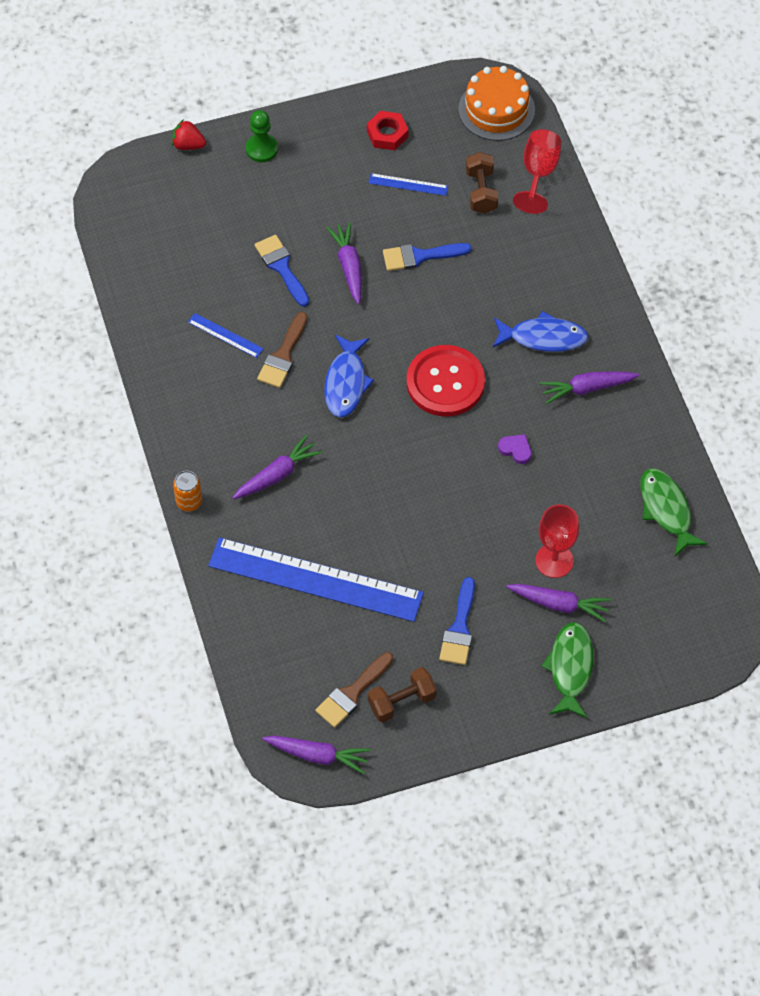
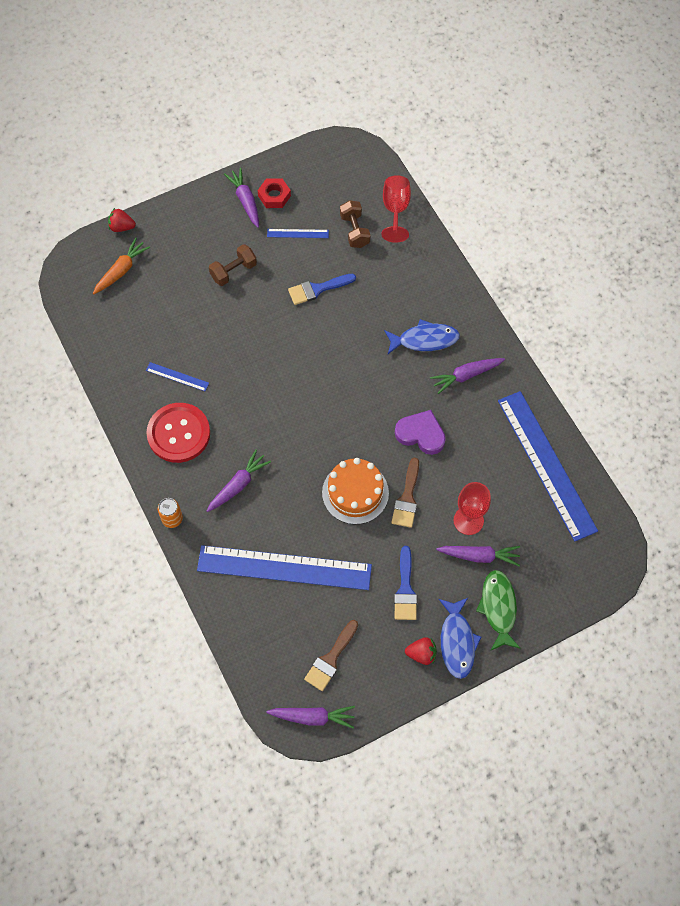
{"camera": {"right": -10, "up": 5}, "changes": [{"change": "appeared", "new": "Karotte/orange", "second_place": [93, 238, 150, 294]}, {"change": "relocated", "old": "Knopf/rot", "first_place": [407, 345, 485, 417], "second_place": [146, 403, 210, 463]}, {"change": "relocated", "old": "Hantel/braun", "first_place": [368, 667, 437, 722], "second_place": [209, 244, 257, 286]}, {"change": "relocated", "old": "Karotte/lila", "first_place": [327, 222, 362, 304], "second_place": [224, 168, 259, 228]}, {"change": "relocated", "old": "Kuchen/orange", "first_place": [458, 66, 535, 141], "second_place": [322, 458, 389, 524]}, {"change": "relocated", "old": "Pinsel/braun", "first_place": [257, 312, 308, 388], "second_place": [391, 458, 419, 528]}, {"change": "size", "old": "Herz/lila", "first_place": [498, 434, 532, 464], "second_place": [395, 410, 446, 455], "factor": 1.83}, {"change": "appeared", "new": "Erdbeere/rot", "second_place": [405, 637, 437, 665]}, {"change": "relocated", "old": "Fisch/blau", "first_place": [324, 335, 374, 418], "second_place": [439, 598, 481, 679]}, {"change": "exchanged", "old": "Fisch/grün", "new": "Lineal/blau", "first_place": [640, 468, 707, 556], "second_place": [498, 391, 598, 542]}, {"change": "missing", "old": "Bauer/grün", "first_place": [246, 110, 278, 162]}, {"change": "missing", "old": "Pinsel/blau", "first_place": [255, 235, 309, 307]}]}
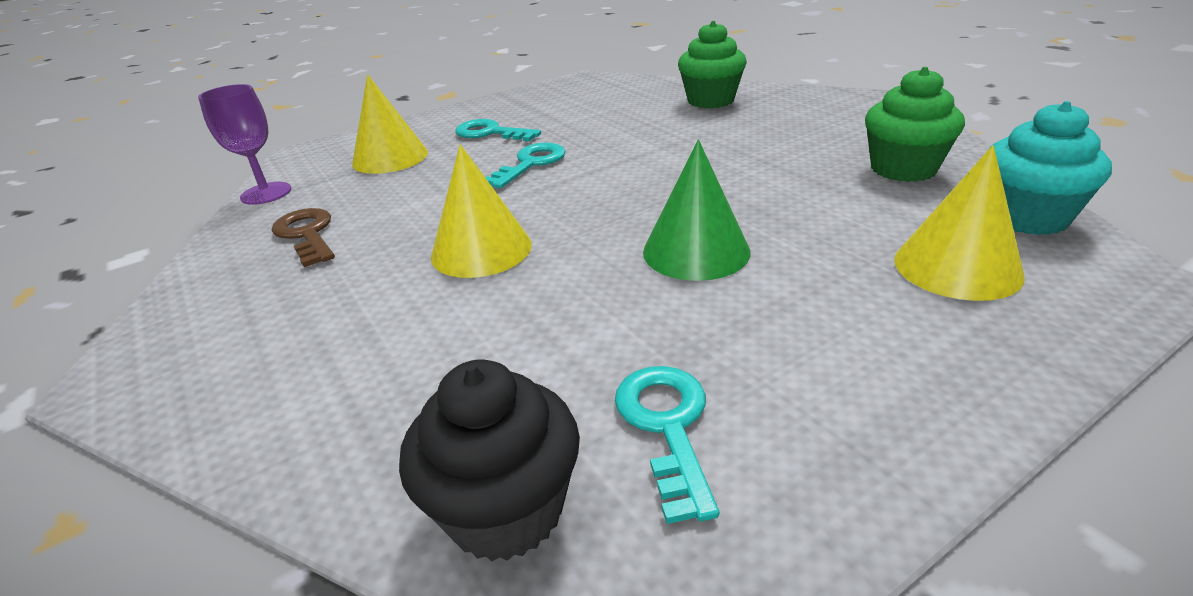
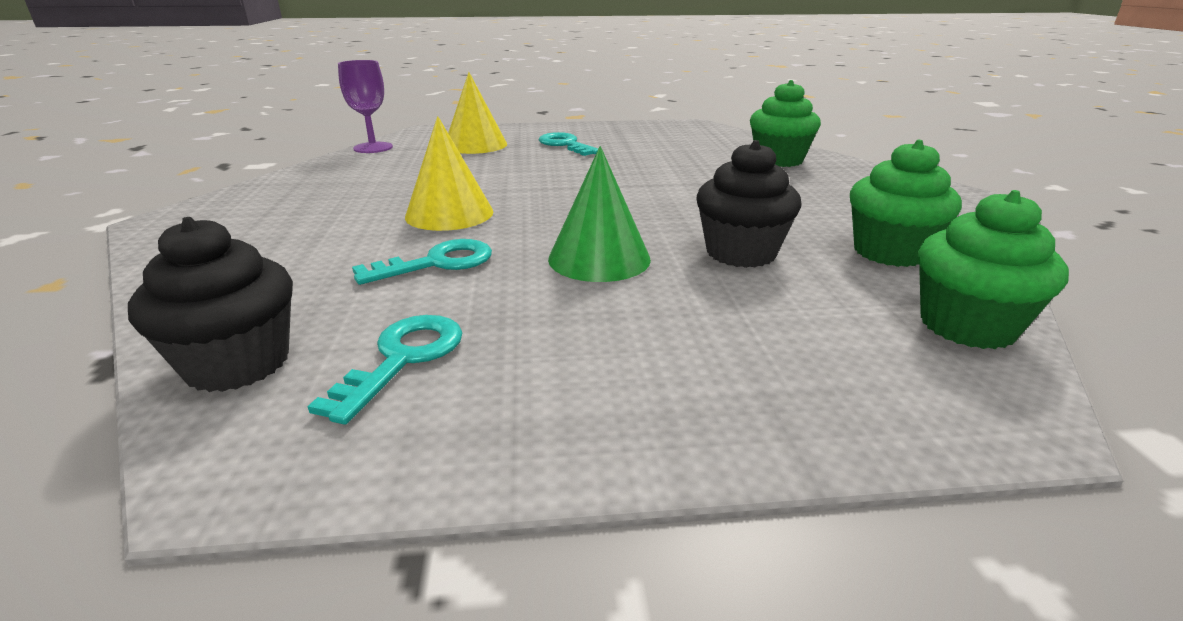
{"camera": {"right": 25, "up": -5}, "changes": [{"change": "relocated", "old": "Schlüssel/türkis", "first_place": [485, 143, 566, 188], "second_place": [352, 239, 492, 285]}, {"change": "appeared", "new": "Muffin/schwarz", "second_place": [696, 140, 802, 268]}, {"change": "colour", "old": "Muffin/türkis", "new": "Muffin/grün", "first_place": [988, 101, 1112, 235], "second_place": [918, 190, 1069, 349]}, {"change": "missing", "old": "Schlüssel/braun", "first_place": [271, 208, 335, 267]}, {"change": "missing", "old": "Kegel/gelb", "first_place": [894, 145, 1025, 301]}]}
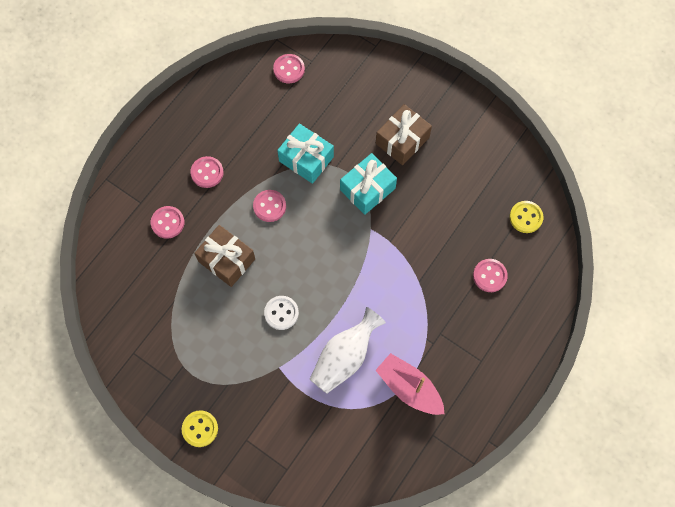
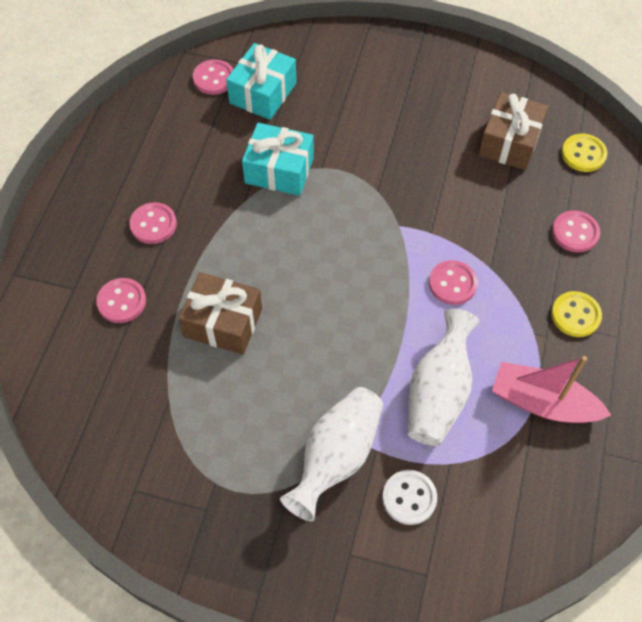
{"camera": {"right": -20, "up": -10}, "changes": [{"change": "relocated", "old": "Geschenk/türkis", "first_place": [340, 153, 397, 215], "second_place": [226, 43, 297, 120]}, {"change": "appeared", "new": "Vase/weiß", "second_place": [280, 387, 383, 521]}, {"change": "relocated", "old": "Knopf/weiß", "first_place": [264, 296, 299, 330], "second_place": [382, 470, 437, 525]}, {"change": "relocated", "old": "Knopf/rosa", "first_place": [253, 190, 286, 222], "second_place": [429, 260, 478, 305]}, {"change": "relocated", "old": "Geschenk/braun", "first_place": [376, 104, 432, 165], "second_place": [479, 92, 548, 170]}, {"change": "relocated", "old": "Knopf/gelb", "first_place": [182, 410, 218, 447], "second_place": [551, 291, 602, 337]}]}
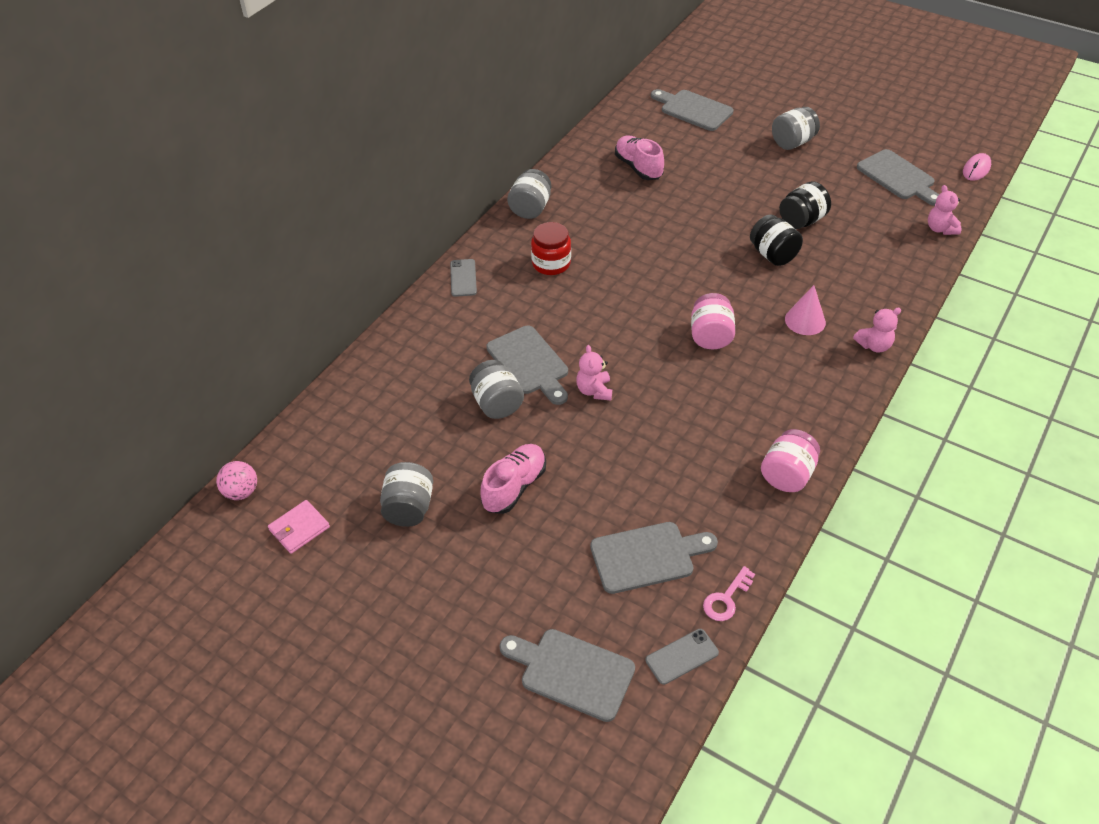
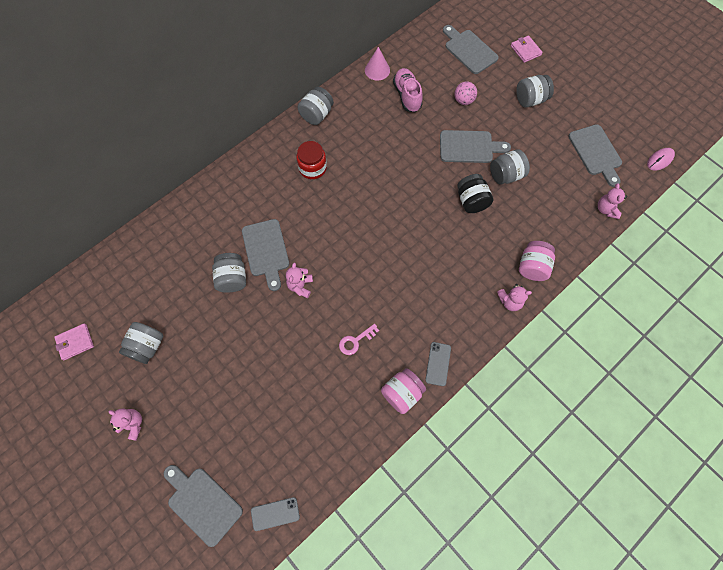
{"camera": {"right": 15, "up": 20}, "changes": [{"change": "appeared", "new": "Teddybär/rosa", "second_place": [108, 409, 142, 441]}, {"change": "relocated", "old": "Schlüssel/rosa", "first_place": [703, 566, 755, 621], "second_place": [339, 324, 379, 355]}, {"change": "relocated", "old": "Kegel/rosa", "first_place": [785, 285, 826, 335], "second_place": [365, 47, 390, 81]}, {"change": "relocated", "old": "Handy/grau", "first_place": [450, 259, 477, 297], "second_place": [425, 342, 451, 386]}, {"change": "relocated", "old": "Schneidebrett/grau", "first_place": [590, 522, 718, 594], "second_place": [440, 130, 511, 163]}, {"change": "relocated", "old": "Ball/rosa", "first_place": [216, 461, 257, 500], "second_place": [455, 81, 477, 105]}, {"change": "colour", "old": "Einmachglas/schwarz", "new": "Einmachglas/grau", "first_place": [779, 181, 831, 229], "second_place": [490, 149, 530, 185]}, {"change": "appeared", "new": "Geldbörse/rosa", "second_place": [511, 35, 543, 63]}, {"change": "relocated", "old": "Einmachglas/rosa", "first_place": [691, 293, 735, 349], "second_place": [519, 241, 555, 281]}, {"change": "missing", "old": "Schuh/rosa", "first_place": [481, 444, 546, 514]}]}
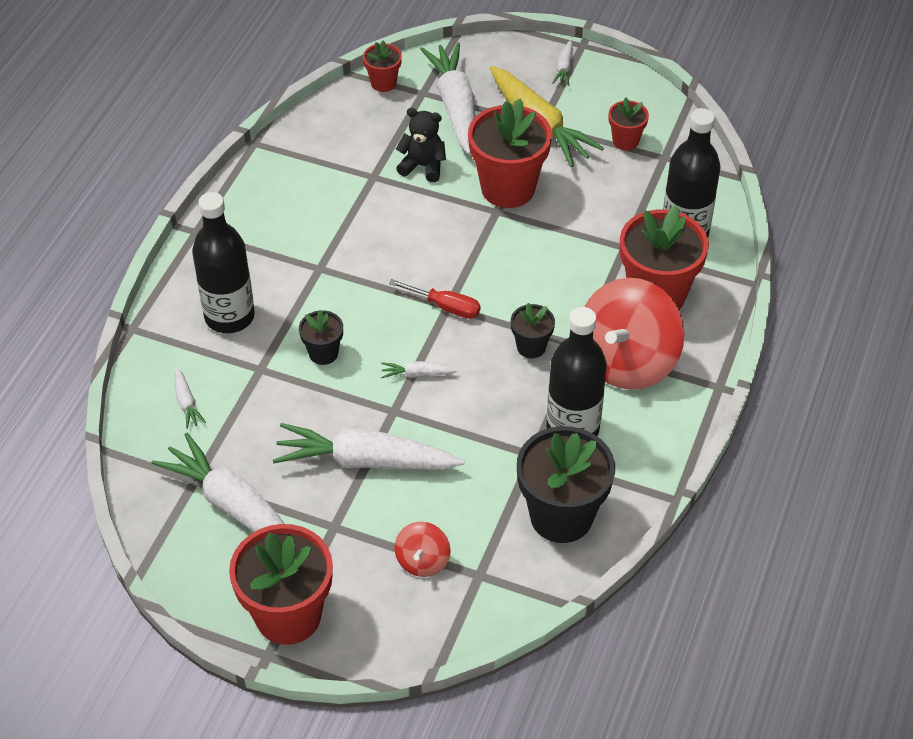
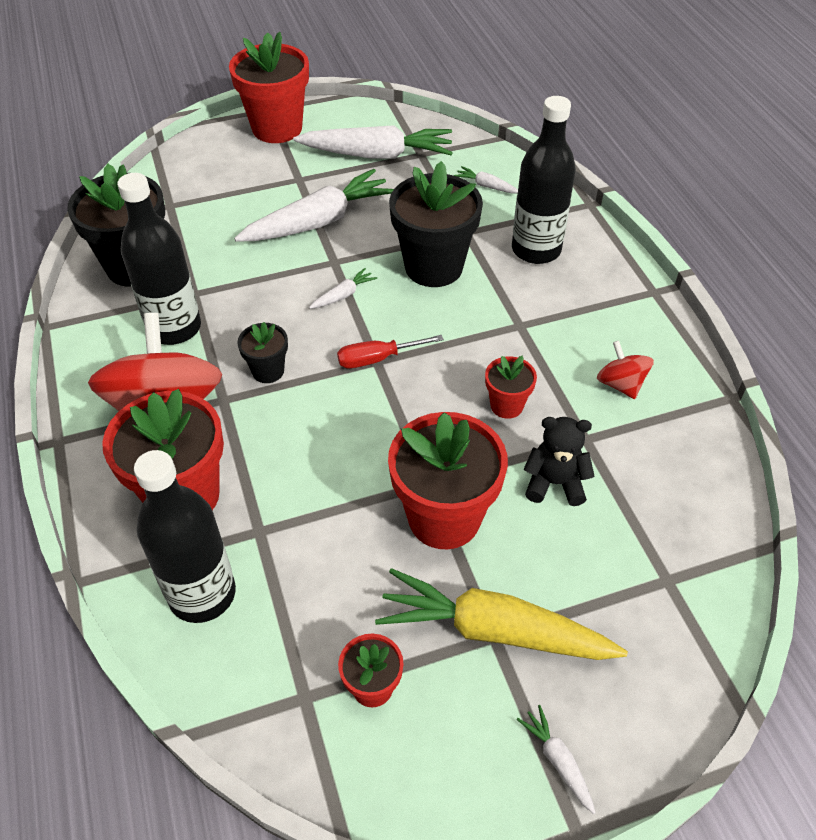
{"camera": {"right": 140, "up": 0}, "changes": [{"change": "size", "old": "Blumentopf/schwarz", "first_place": [299, 310, 343, 365], "second_place": [389, 161, 483, 287], "factor": 2.0}, {"change": "relocated", "old": "Blumentopf/rot", "first_place": [363, 41, 402, 92], "second_place": [485, 356, 537, 419]}, {"change": "spun", "old": "Teddybär/schwarz", "first_place": [396, 108, 446, 182], "second_place": [523, 417, 595, 506], "degrees": -150}, {"change": "relocated", "old": "Kreisel/rot", "first_place": [394, 522, 451, 577], "second_place": [597, 341, 654, 399]}, {"change": "missing", "old": "Karotte/weiß", "first_place": [420, 42, 475, 155]}]}
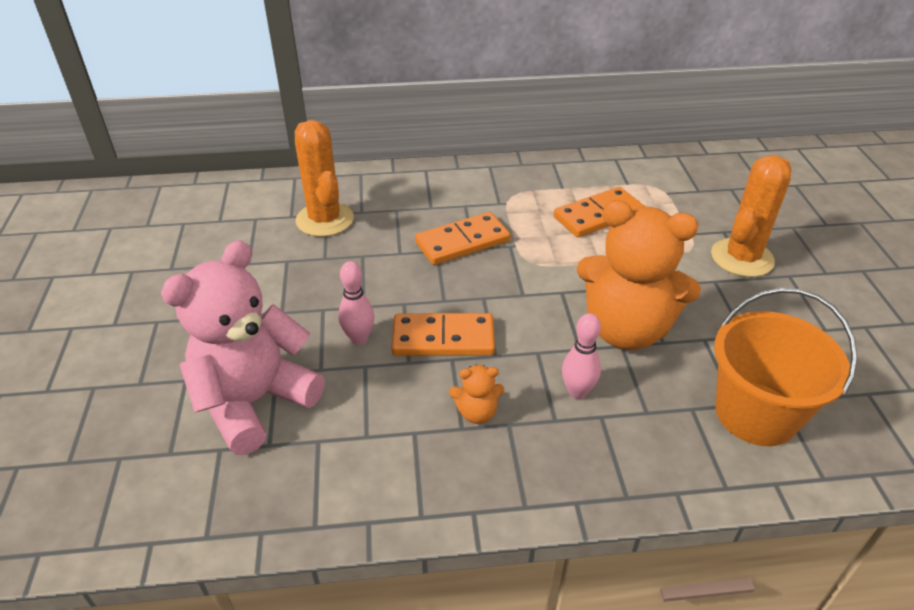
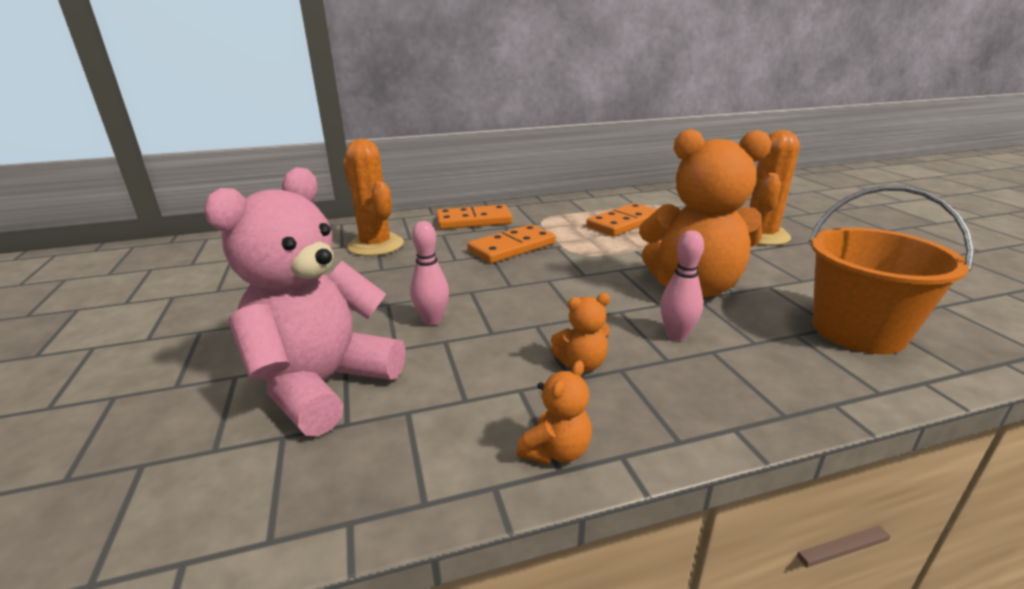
{"camera": {"right": -10, "up": -15}, "changes": [{"change": "relocated", "old": "Dominostein/orange", "first_place": [391, 313, 495, 356], "second_place": [436, 205, 513, 229]}, {"change": "appeared", "new": "Teddybär/orange", "second_place": [517, 360, 592, 465]}]}
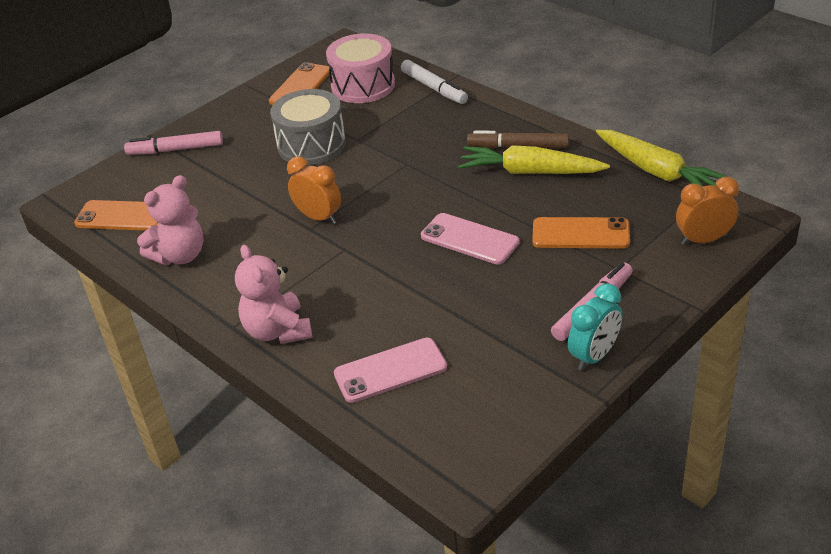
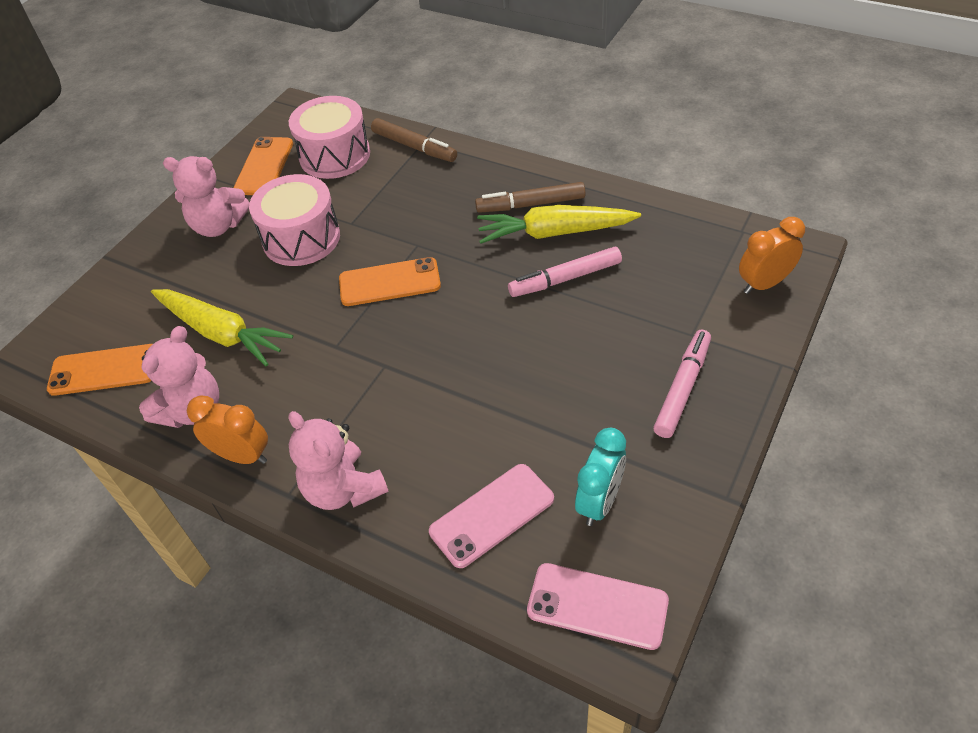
{"camera": {"right": -15, "up": 10}, "changes": [{"change": "relocated", "old": "Karotte/gelb", "first_place": [596, 130, 727, 187], "second_place": [151, 289, 293, 366]}, {"change": "appeared", "new": "Teddybär/rosa", "second_place": [163, 156, 250, 237]}, {"change": "relocated", "old": "Wecker/orange", "first_place": [287, 157, 341, 224], "second_place": [186, 395, 268, 464]}, {"change": "colour", "old": "Trommel/grau", "new": "Trommel/rosa", "first_place": [270, 89, 346, 165], "second_place": [249, 174, 340, 266]}, {"change": "relocated", "old": "Handy/orange", "first_place": [532, 217, 630, 248], "second_place": [339, 257, 441, 306]}, {"change": "colour", "old": "Filzstift/weiß", "new": "Filzstift/braun", "first_place": [401, 60, 468, 104], "second_place": [371, 118, 457, 162]}, {"change": "relocated", "old": "Filzstift/rosa", "first_place": [124, 131, 223, 155], "second_place": [508, 247, 622, 297]}, {"change": "relocated", "old": "Handy/rosa", "first_place": [421, 213, 519, 265], "second_place": [527, 563, 669, 650]}, {"change": "relocated", "old": "Wecker/türkis", "first_place": [568, 283, 622, 371], "second_place": [575, 428, 626, 526]}]}
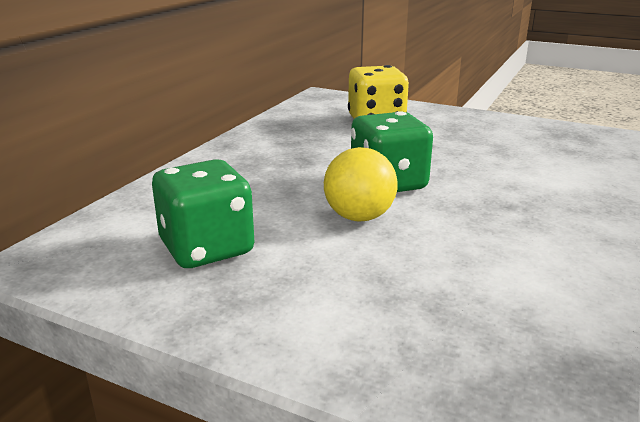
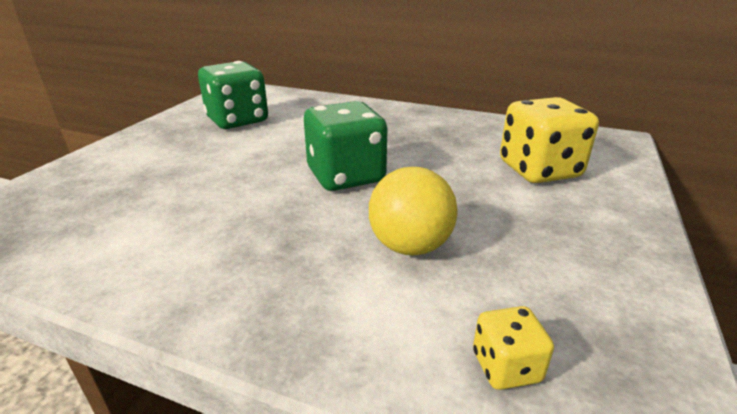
{"camera": {"right": 85, "up": 5}, "changes": [{"change": "relocated", "old": "Ball/gelb", "first_place": [324, 147, 398, 221], "second_place": [369, 167, 458, 255]}, {"change": "appeared", "new": "Spielwürfel/gelb", "second_place": [473, 306, 554, 390]}]}
